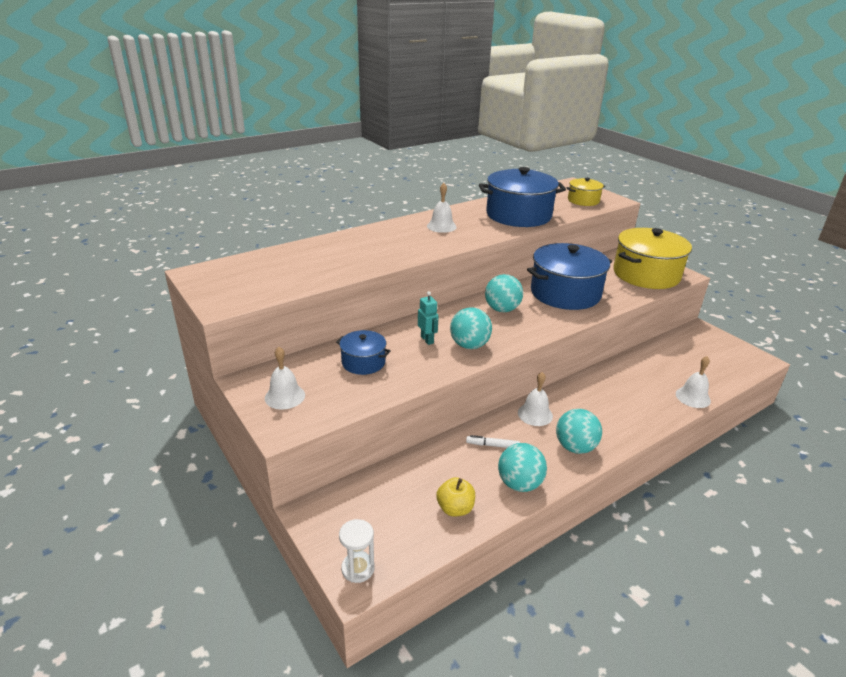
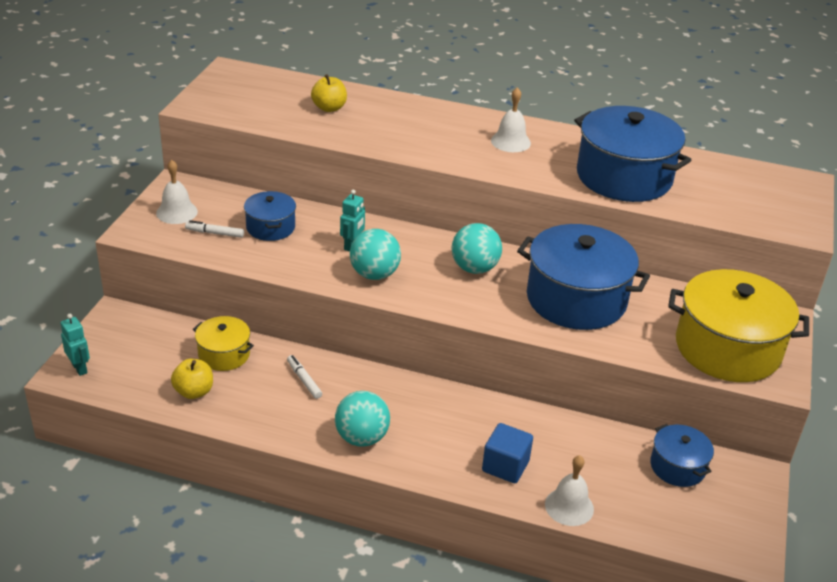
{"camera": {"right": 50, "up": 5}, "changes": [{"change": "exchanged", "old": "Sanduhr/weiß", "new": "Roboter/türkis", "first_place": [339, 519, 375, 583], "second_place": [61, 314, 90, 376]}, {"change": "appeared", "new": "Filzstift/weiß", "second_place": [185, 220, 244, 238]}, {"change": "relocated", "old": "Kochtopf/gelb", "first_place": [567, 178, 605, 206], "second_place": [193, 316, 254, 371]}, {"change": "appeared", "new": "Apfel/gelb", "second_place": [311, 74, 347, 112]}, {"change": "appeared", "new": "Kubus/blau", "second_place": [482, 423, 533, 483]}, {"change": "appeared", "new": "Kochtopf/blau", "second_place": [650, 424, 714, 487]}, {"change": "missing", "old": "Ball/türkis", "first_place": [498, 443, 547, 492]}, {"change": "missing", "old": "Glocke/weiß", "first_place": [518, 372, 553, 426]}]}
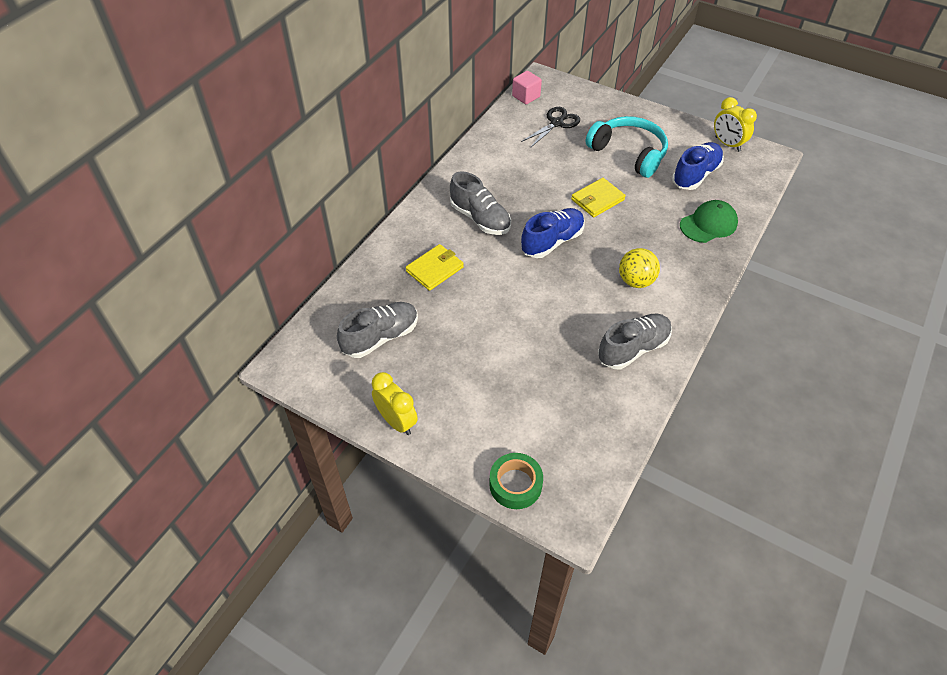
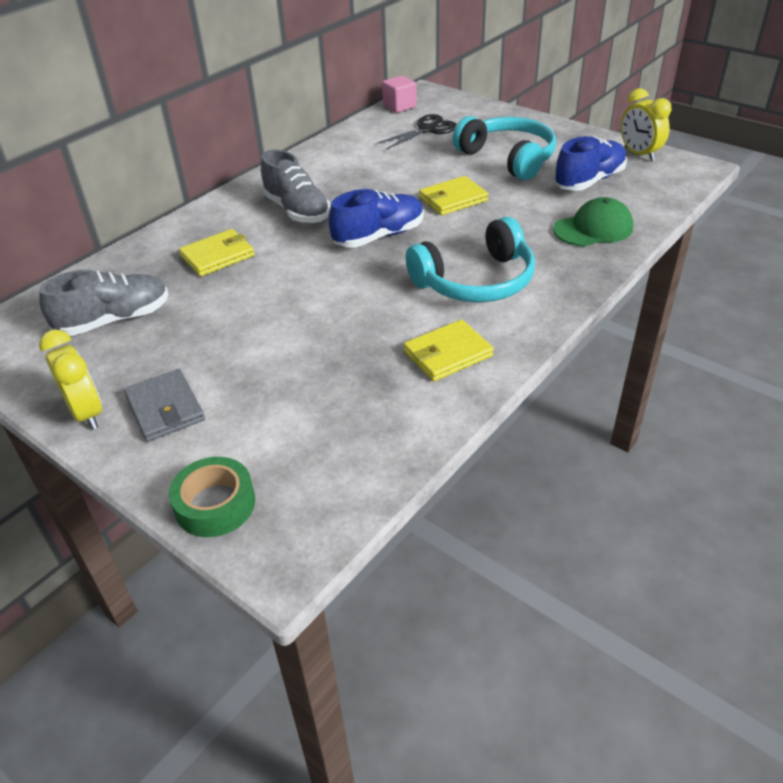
{"camera": {"right": 10, "up": -10}, "changes": [{"change": "appeared", "new": "Geldbörse/grau", "second_place": [124, 369, 205, 442]}, {"change": "exchanged", "old": "Schuh/grau", "new": "Geldbörse/gelb", "first_place": [598, 314, 672, 369], "second_place": [403, 319, 494, 381]}, {"change": "exchanged", "old": "Ball/gelb", "new": "Kopfhörer/türkis", "first_place": [619, 248, 660, 288], "second_place": [406, 217, 535, 302]}]}
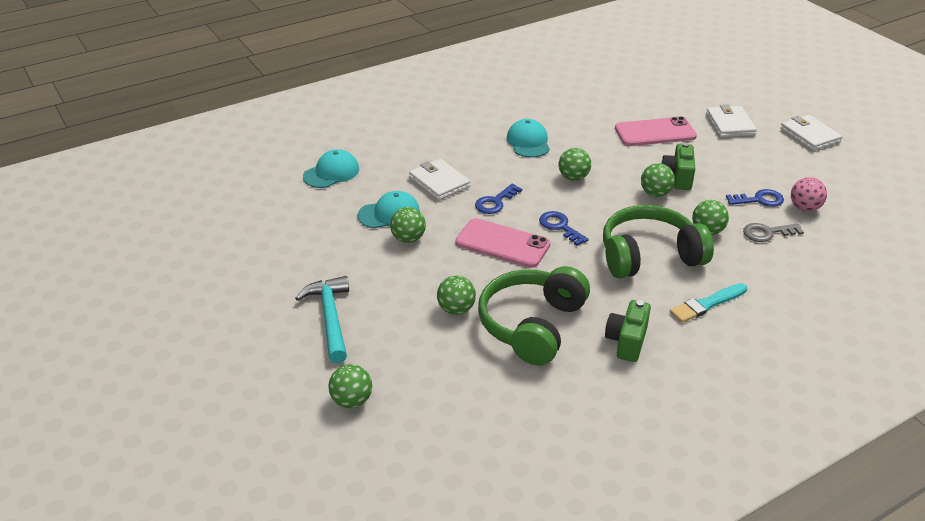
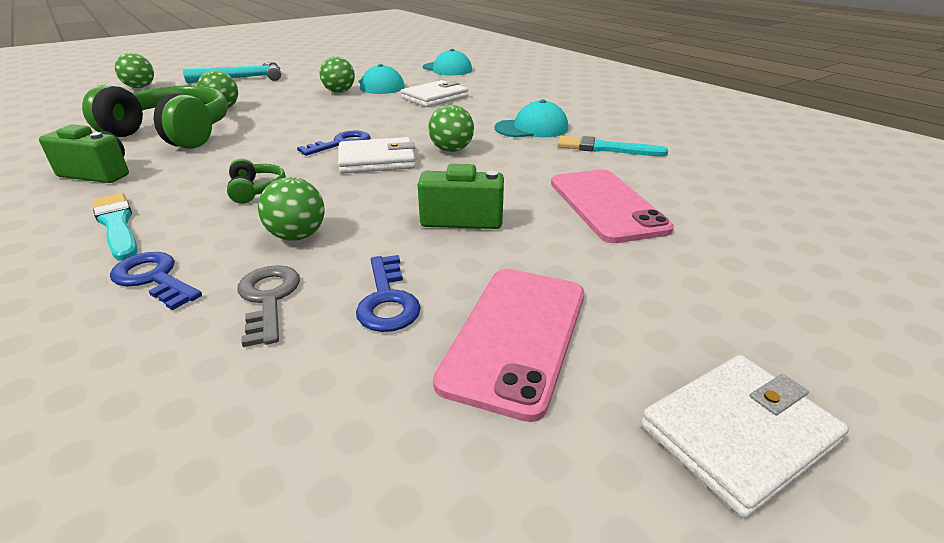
{"camera": {"right": 85, "up": -5}, "changes": [{"change": "relocated", "old": "Schlüssel/blau", "first_place": [475, 184, 522, 214], "second_place": [110, 252, 202, 310]}, {"change": "size", "old": "Kopfhörer/grün", "first_place": [603, 205, 714, 278], "second_place": [227, 159, 286, 204], "factor": 0.42}, {"change": "relocated", "old": "Geldbörse/weiß", "first_place": [706, 104, 757, 137], "second_place": [338, 137, 416, 174]}, {"change": "relocated", "old": "Handy/rosa", "first_place": [455, 218, 551, 268], "second_place": [433, 269, 584, 422]}, {"change": "appeared", "new": "Pinsel/türkis", "second_place": [558, 136, 668, 156]}, {"change": "missing", "old": "Ball/grün", "first_place": [641, 163, 675, 197]}, {"change": "missing", "old": "Ball/rosa", "first_place": [791, 177, 827, 212]}]}
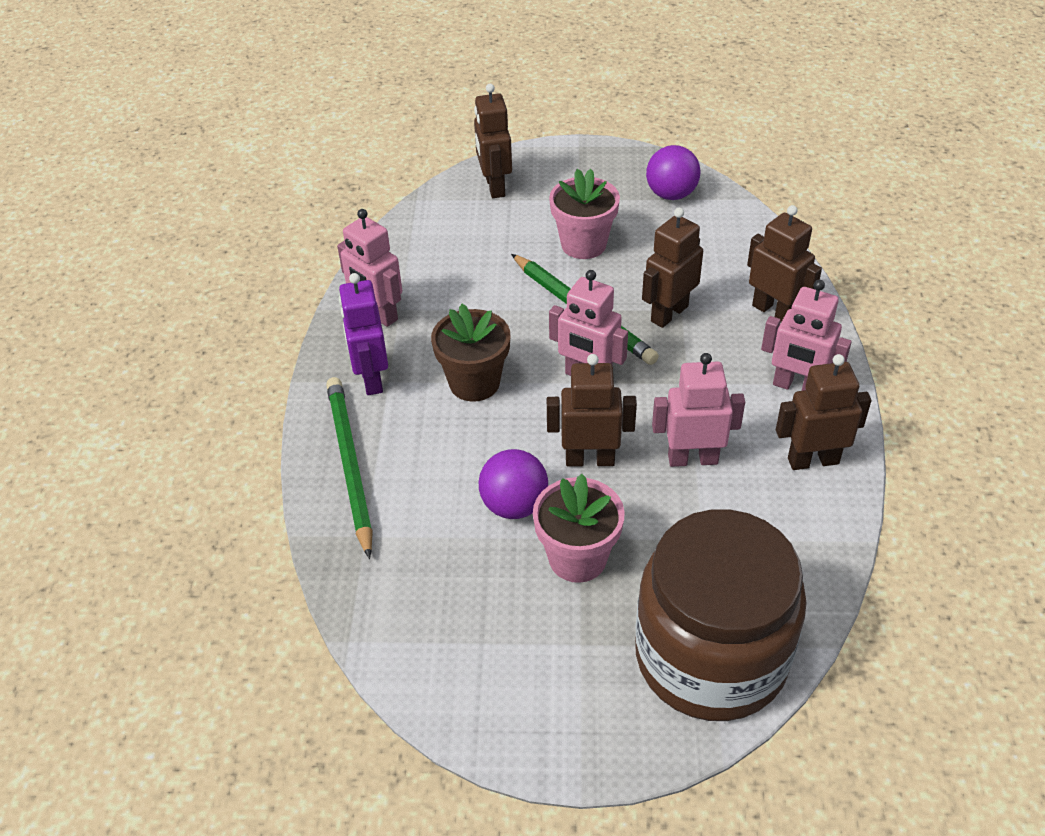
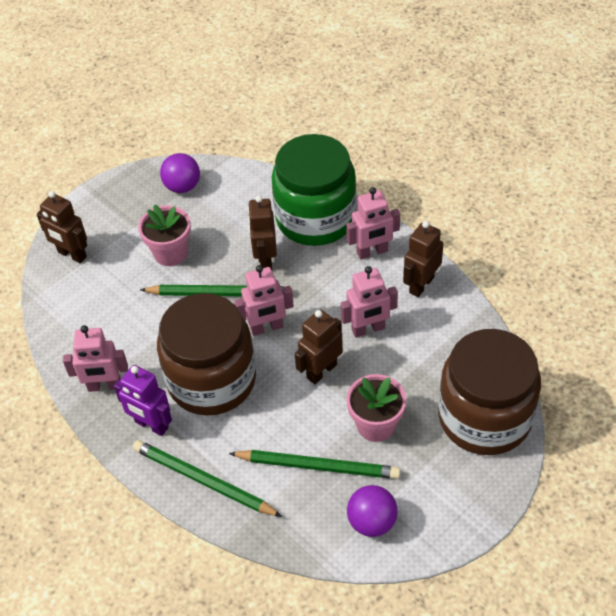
{"camera": {"right": -45, "up": 5}, "changes": [{"change": "exchanged", "old": "Blumentopf/braun", "new": "Einmachglas/braun", "first_place": [431, 304, 510, 402], "second_place": [157, 293, 256, 416]}, {"change": "appeared", "new": "Bleistift/grün", "second_place": [229, 450, 401, 479]}, {"change": "exchanged", "old": "Roboter/braun", "new": "Einmachglas/grün", "first_place": [747, 205, 822, 322], "second_place": [271, 134, 357, 246]}, {"change": "spun", "old": "Roboter/rosa", "first_place": [652, 353, 745, 467], "second_place": [340, 266, 398, 338], "degrees": -150}, {"change": "relocated", "old": "Ball/lila", "first_place": [479, 449, 548, 519], "second_place": [347, 485, 398, 537]}]}
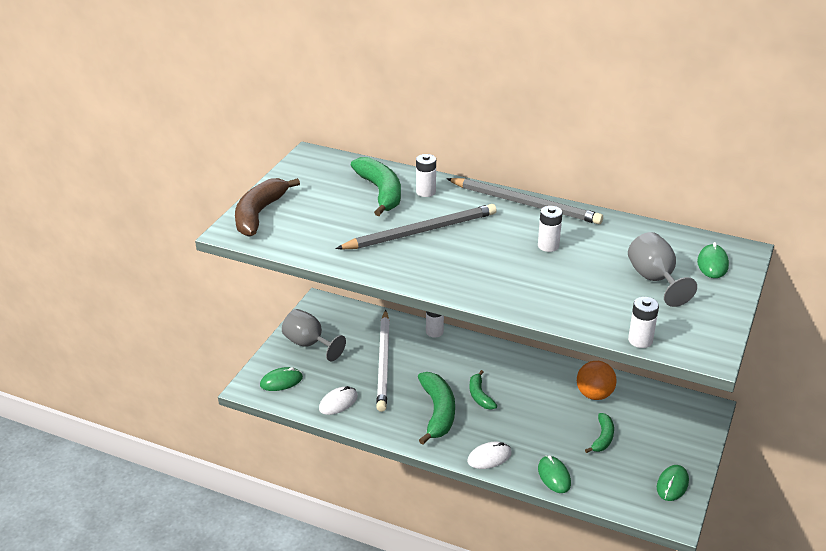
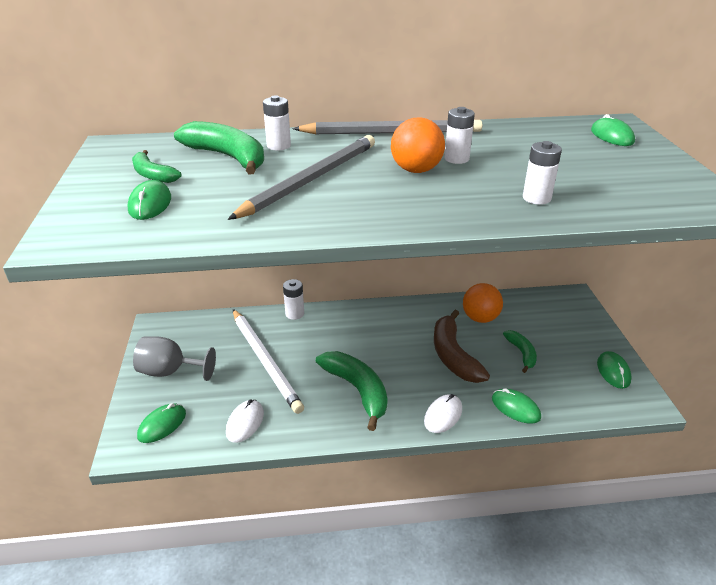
{"camera": {"right": -30, "up": 0}, "changes": [{"change": "appeared", "new": "Computermaus/grün", "second_place": [128, 180, 171, 220]}, {"change": "relocated", "old": "Banane/grün", "first_place": [469, 370, 497, 410], "second_place": [132, 150, 181, 183]}, {"change": "appeared", "new": "Ball/orange", "second_place": [391, 117, 445, 173]}, {"change": "relocated", "old": "Banane/braun", "first_place": [235, 178, 300, 237], "second_place": [434, 310, 490, 383]}, {"change": "relocated", "old": "Batterie/weiß", "first_place": [628, 297, 659, 348], "second_place": [523, 141, 562, 205]}, {"change": "missing", "old": "Kelch/grau", "first_place": [628, 232, 697, 307]}]}
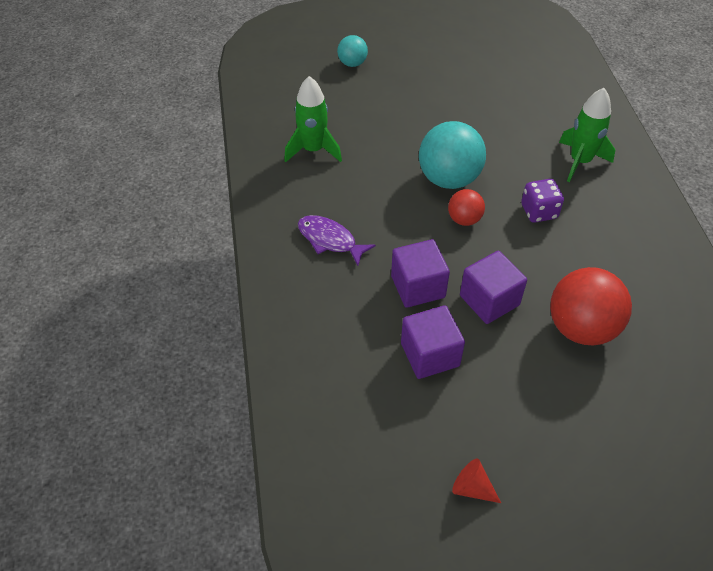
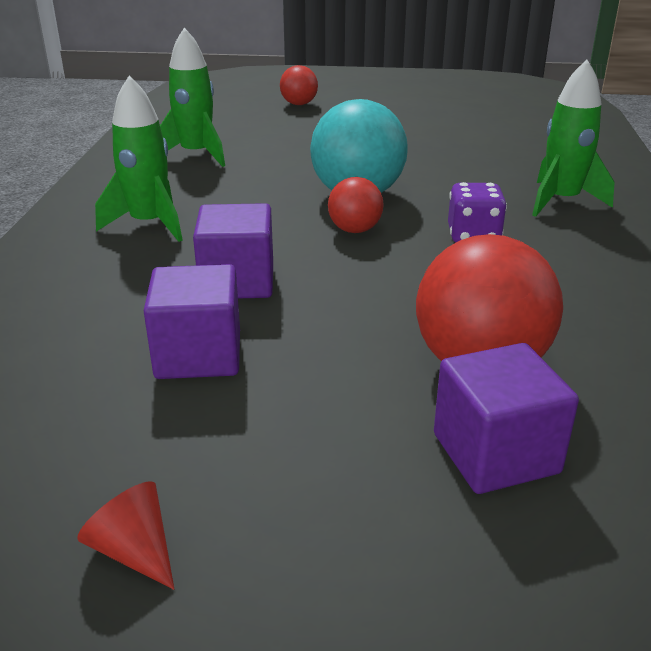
{"camera": {"right": 15, "up": -20}, "changes": [{"change": "exchanged", "old": "Fisch/lila", "new": "Rakete/grün", "first_place": [298, 215, 376, 266], "second_place": [95, 76, 183, 242]}, {"change": "colour", "old": "Ball/türkis", "new": "Ball/rot", "first_place": [337, 35, 368, 67], "second_place": [280, 65, 318, 105]}, {"change": "relocated", "old": "Kubus/lila", "first_place": [460, 251, 527, 324], "second_place": [434, 343, 579, 494]}]}
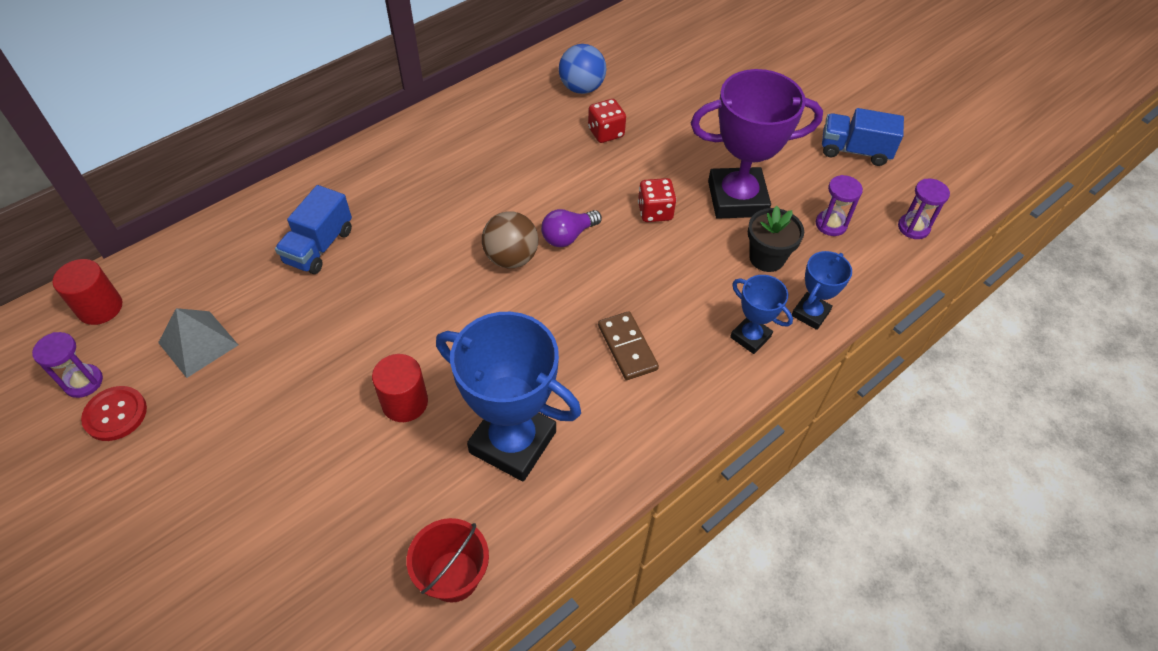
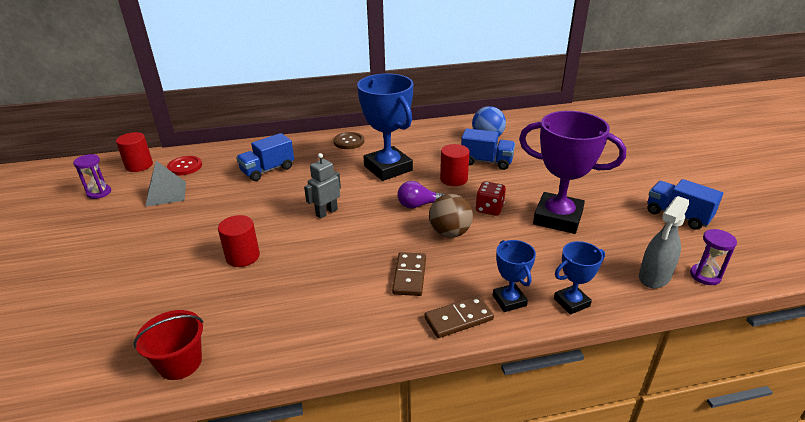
{"camera": {"right": 30, "up": -20}, "changes": [{"change": "relocated", "old": "Knopf/rot", "first_place": [81, 386, 147, 441], "second_place": [167, 156, 202, 175]}, {"change": "appeared", "new": "Roboter/grau", "second_place": [304, 153, 341, 219]}, {"change": "appeared", "new": "Knopf/braun", "second_place": [333, 132, 364, 149]}, {"change": "relocated", "old": "Pokal/blau", "first_place": [436, 312, 581, 482], "second_place": [357, 73, 413, 181]}, {"change": "appeared", "new": "Dominostein/braun", "second_place": [424, 296, 494, 338]}, {"change": "relocated", "old": "Ball/braun", "first_place": [482, 211, 538, 268], "second_place": [429, 194, 473, 238]}, {"change": "appeared", "new": "Vollzylinder/rot", "second_place": [440, 144, 470, 186]}, {"change": "exchanged", "old": "Spielwürfel/rot", "new": "Lastwagen/blau", "first_place": [588, 99, 626, 143], "second_place": [461, 128, 515, 170]}, {"change": "appeared", "new": "Sprühflasche/grau", "second_place": [639, 196, 689, 288]}, {"change": "missing", "old": "Blumentopf/schwarz", "first_place": [748, 206, 804, 272]}, {"change": "missing", "old": "Sanduhr/lila", "first_place": [816, 175, 863, 236]}]}
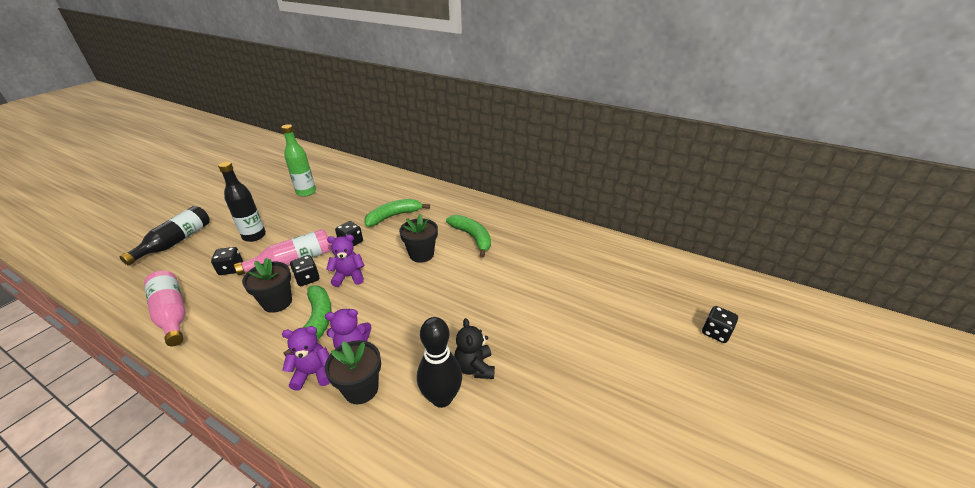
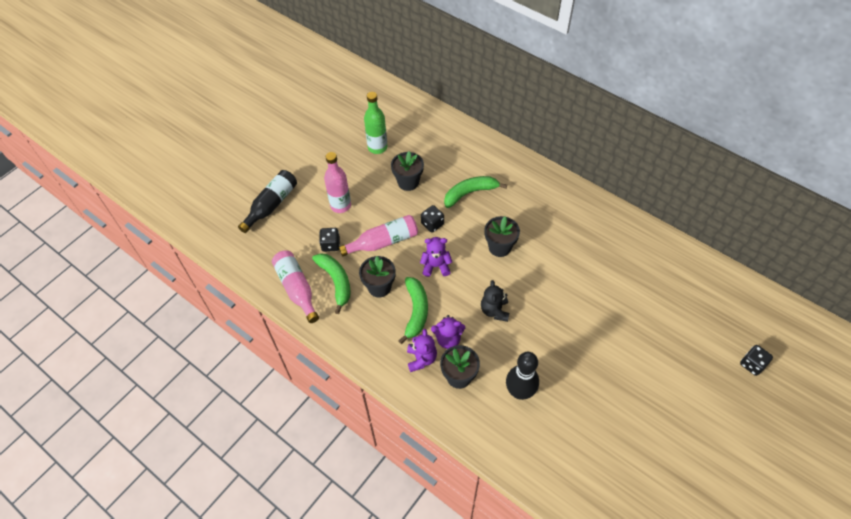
{"camera": {"right": 10, "up": 20}, "changes": [{"change": "relocated", "old": "Banane/grün", "first_place": [446, 215, 491, 258], "second_place": [312, 253, 351, 314]}, {"change": "colour", "old": "Flasche/schwarz", "new": "Flasche/rosa", "first_place": [218, 161, 266, 242], "second_place": [324, 152, 351, 213]}, {"change": "appeared", "new": "Blumentopf/schwarz", "second_place": [391, 151, 424, 191]}, {"change": "spun", "old": "Teddybär/lila", "first_place": [282, 326, 330, 391], "second_place": [407, 329, 437, 372], "degrees": 90}, {"change": "relocated", "old": "Teddybär/schwarz", "first_place": [455, 318, 495, 379], "second_place": [481, 280, 509, 322]}, {"change": "missing", "old": "Spielwürfel/schwarz", "first_place": [290, 255, 319, 286]}]}
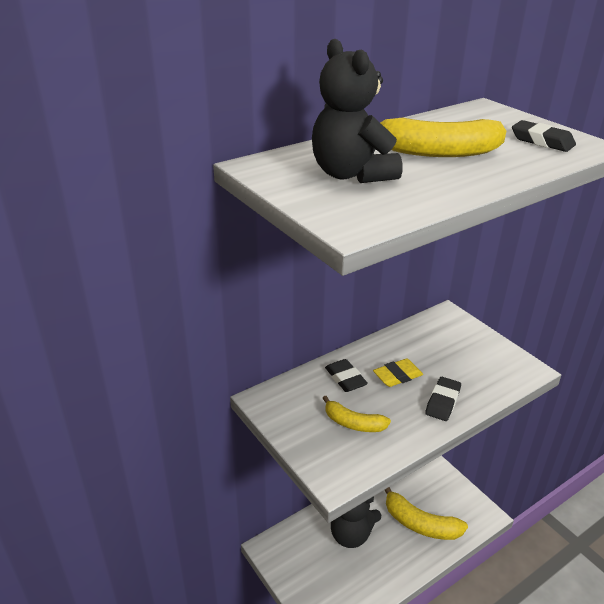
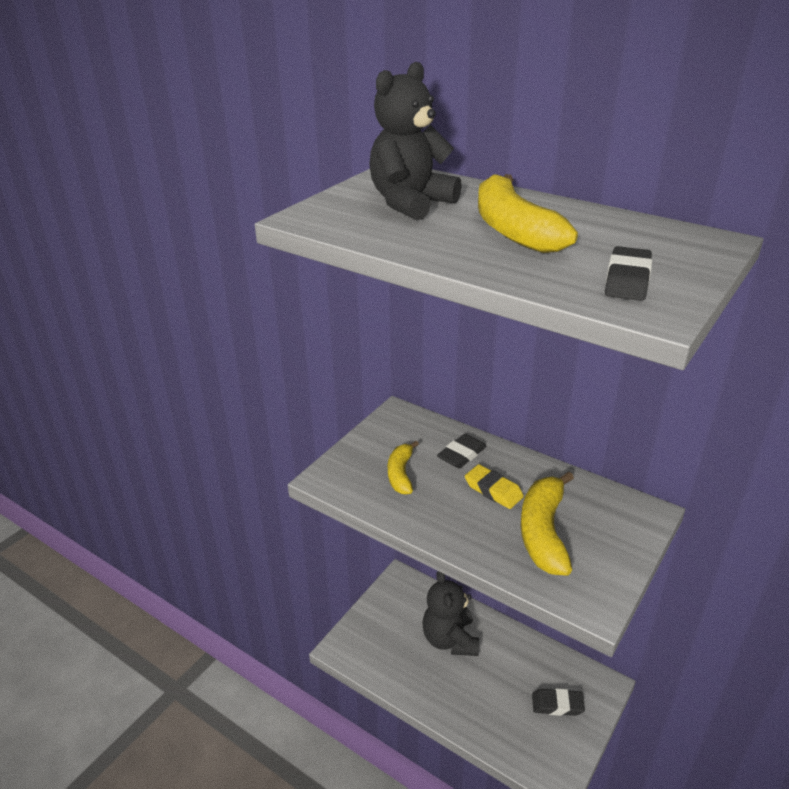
{"camera": {"right": 70, "up": 0}, "changes": [{"change": "relocated", "old": "Banane/gelb", "first_place": [385, 487, 468, 540], "second_place": [521, 471, 574, 576]}, {"change": "relocated", "old": "Radiergummi/schwarz", "first_place": [425, 377, 461, 421], "second_place": [532, 688, 585, 716]}]}
